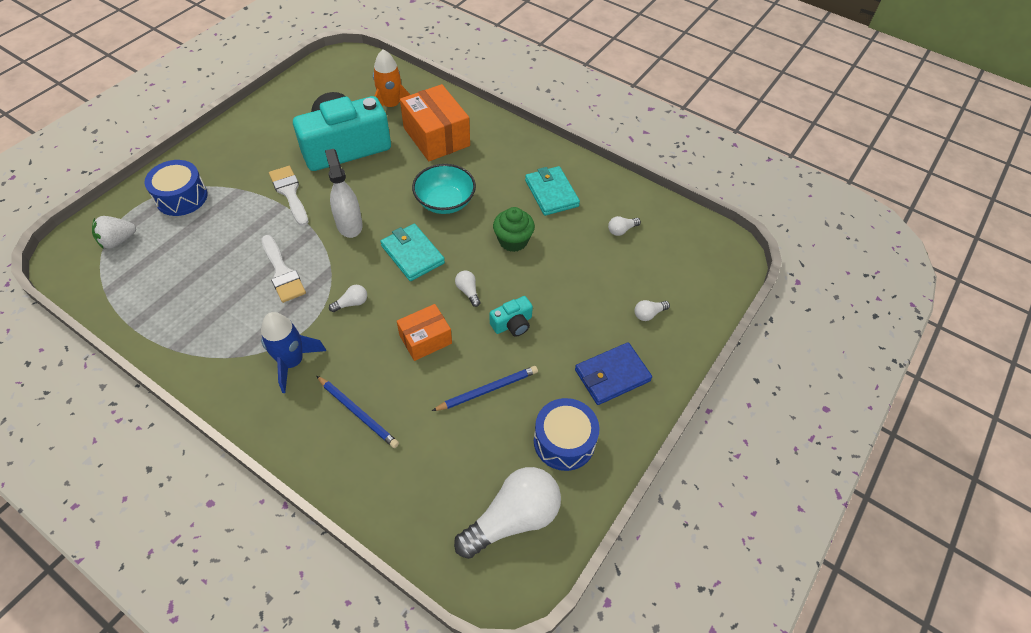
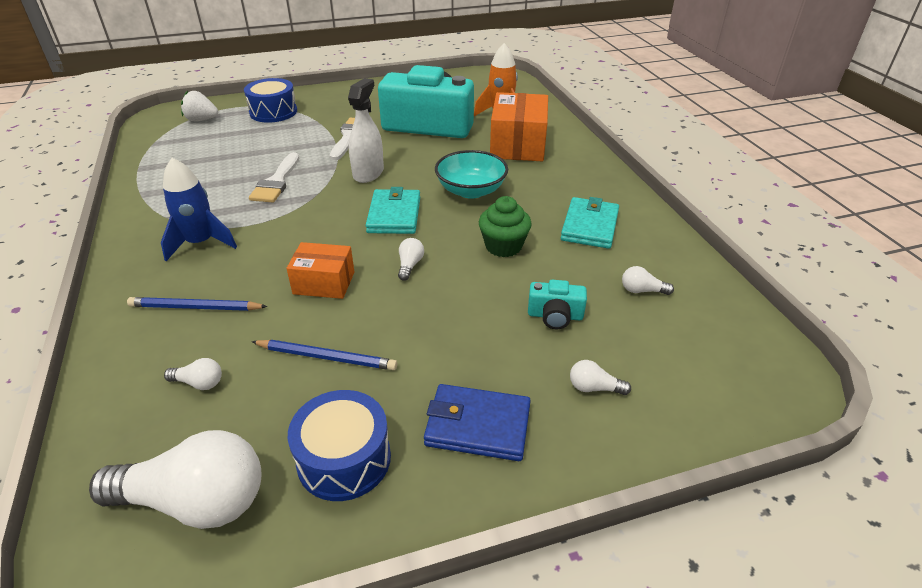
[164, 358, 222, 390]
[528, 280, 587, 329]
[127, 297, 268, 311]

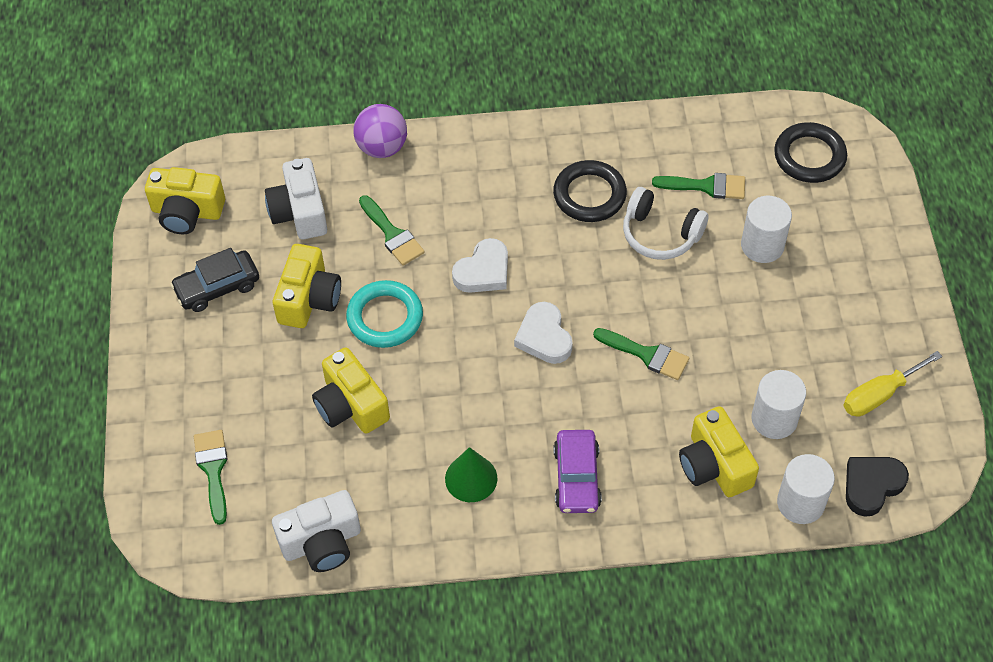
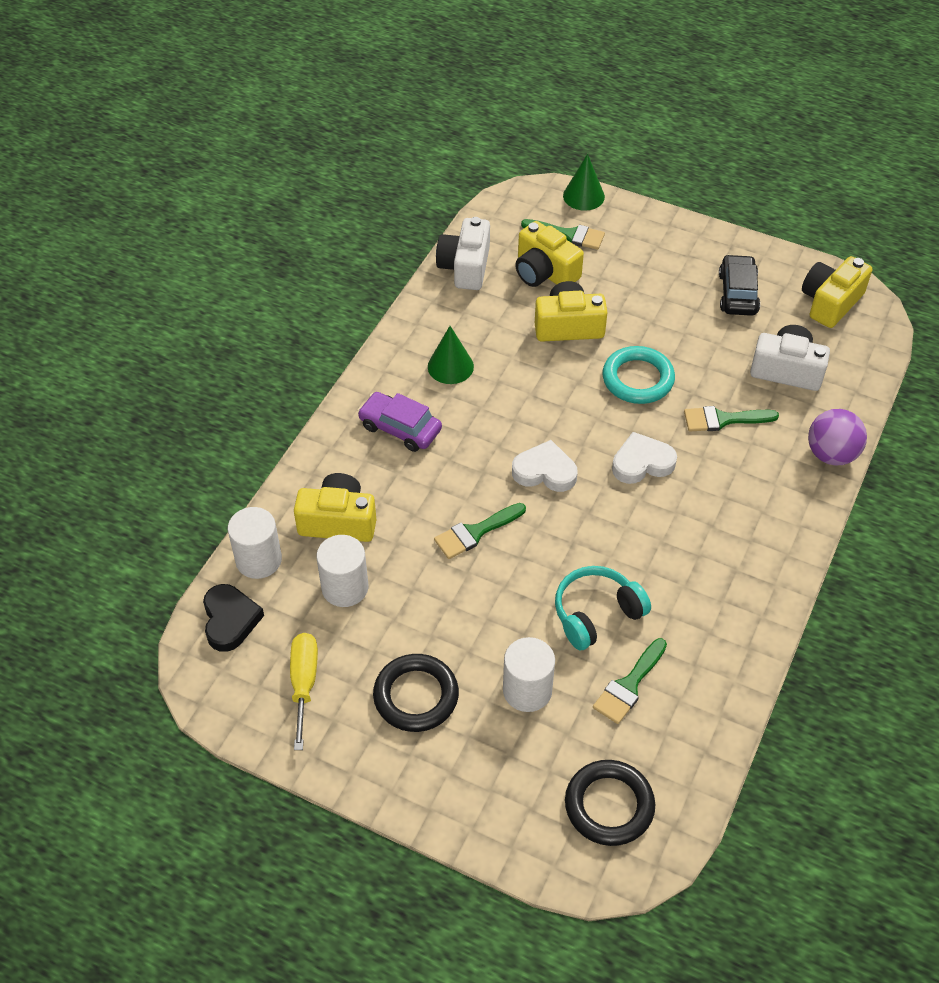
[373, 654, 459, 732]
[555, 566, 651, 650]
[612, 432, 677, 484]
[515, 221, 584, 287]
[563, 154, 605, 211]

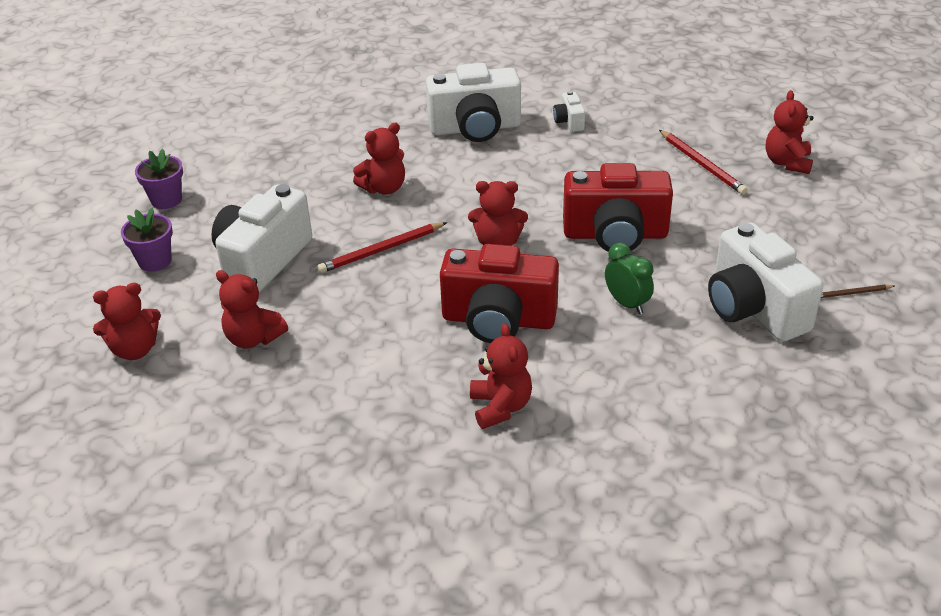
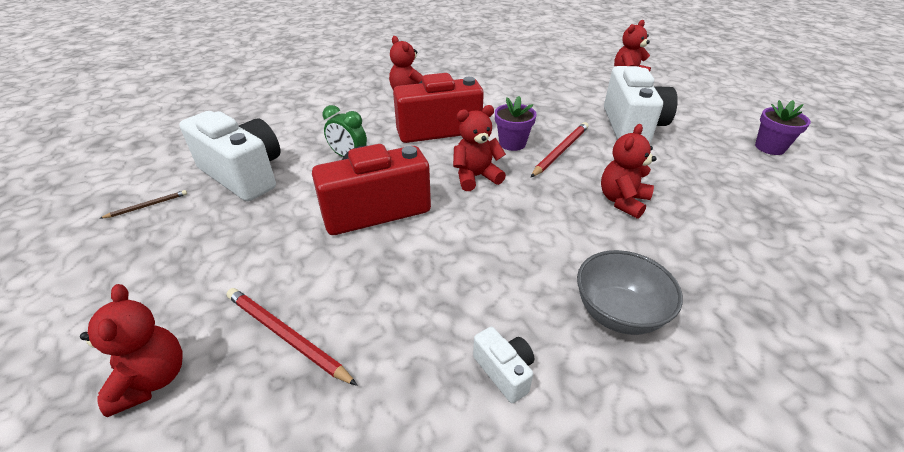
[577, 250, 683, 335]
[495, 96, 537, 151]
[216, 270, 288, 349] (first image)

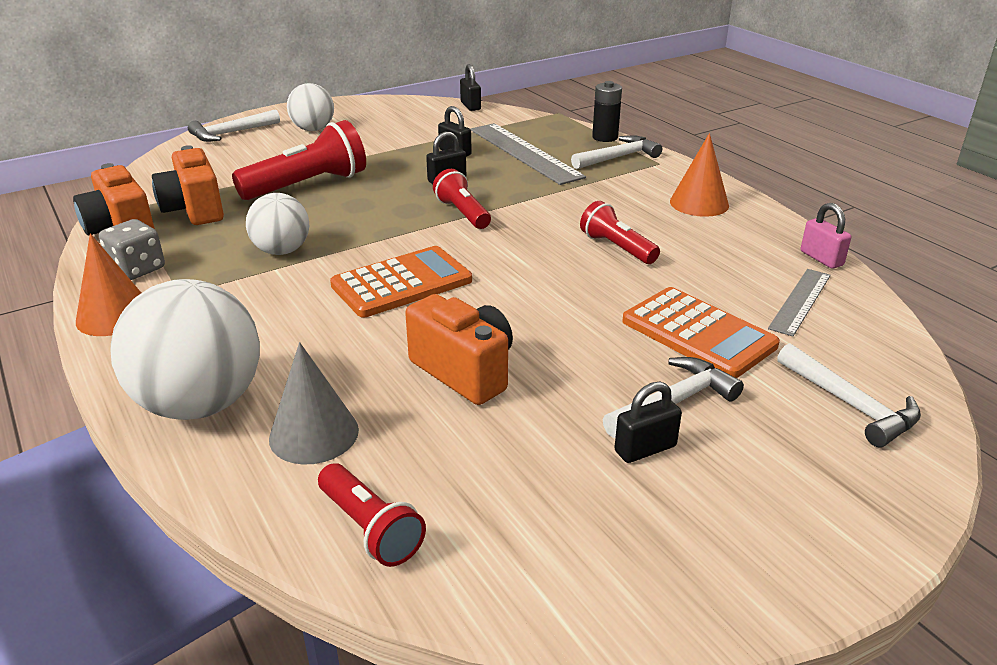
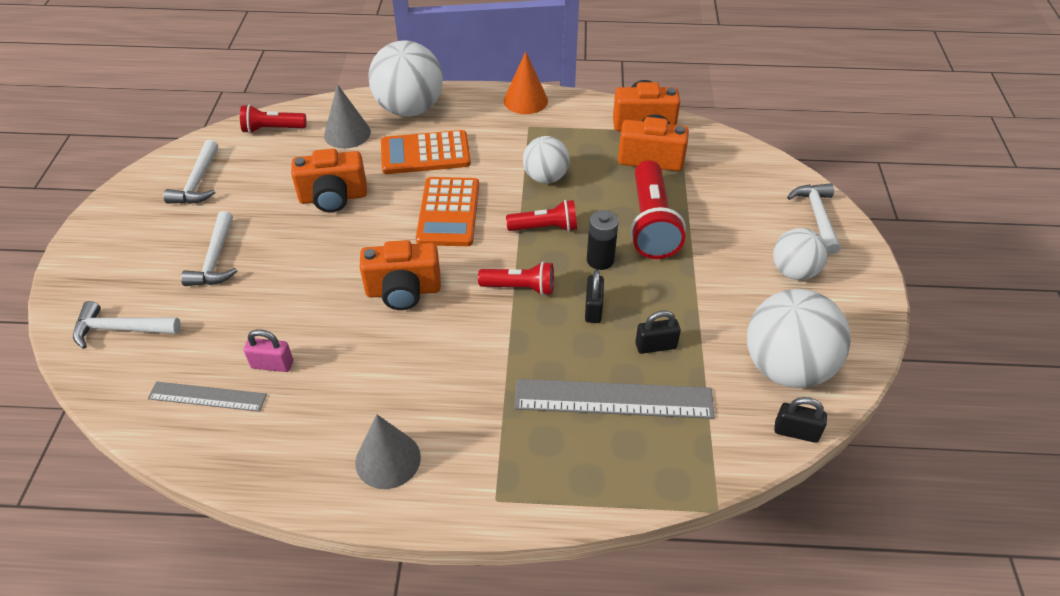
[587, 210, 618, 270]
[355, 415, 421, 489]
[163, 140, 218, 204]
[506, 200, 577, 231]
[244, 329, 293, 372]
[99, 219, 165, 280] (first image)
[148, 382, 267, 412]
[381, 130, 471, 174]
[614, 382, 682, 463] (first image)
[360, 240, 441, 310]
[747, 289, 851, 388]

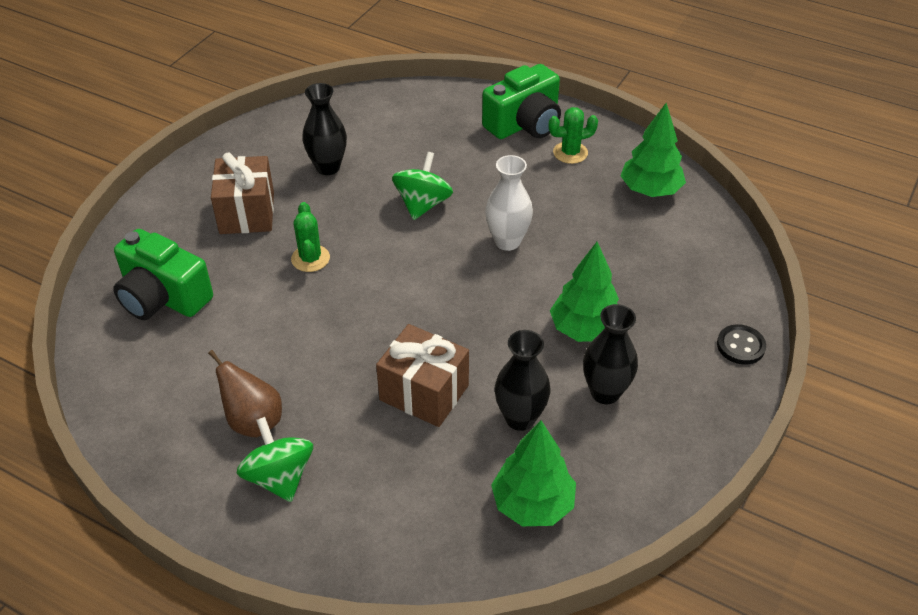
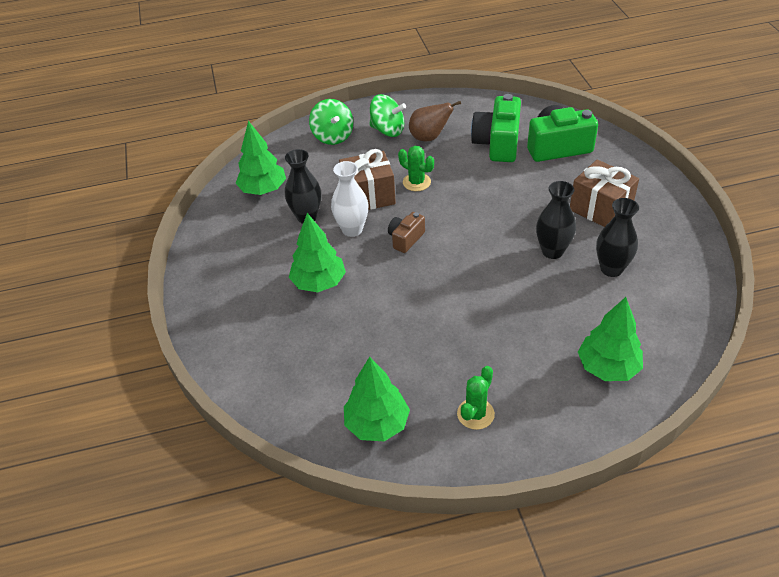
[471, 94, 521, 162]
[309, 99, 353, 145]
[331, 161, 368, 237]
[398, 146, 434, 191]
[536, 181, 576, 259]
[717, 324, 766, 364] (first image)
[388, 212, 425, 253]
[578, 297, 643, 381]

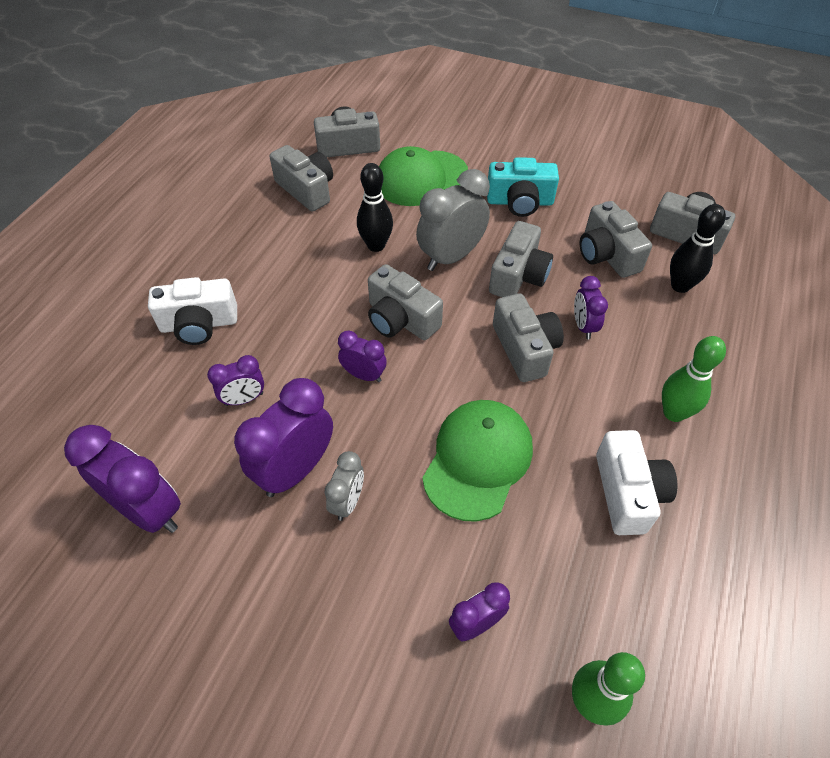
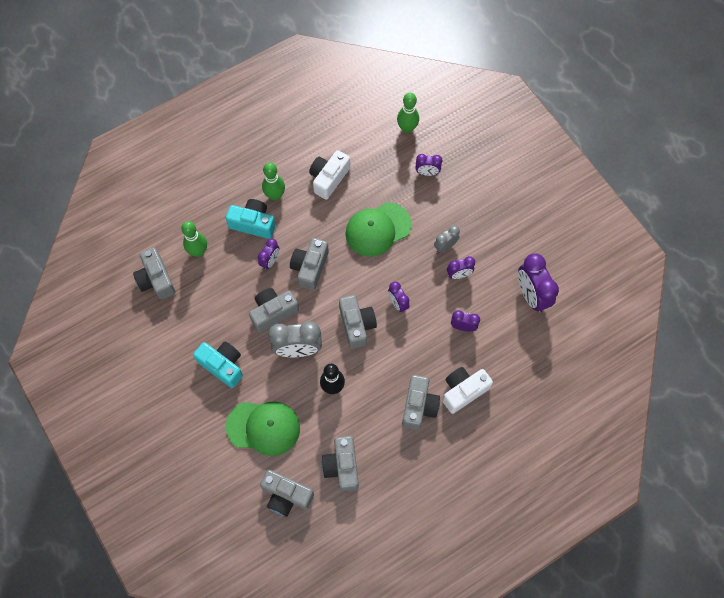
[402, 375, 440, 430]
[181, 221, 207, 257]
[442, 367, 493, 414]
[447, 256, 475, 279]
[226, 199, 275, 239]

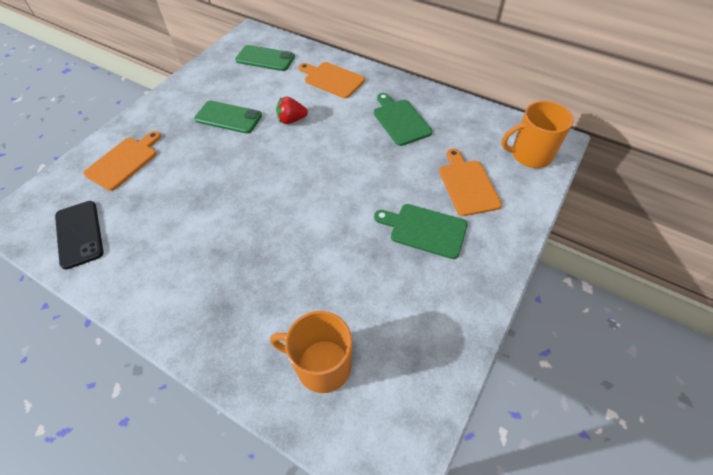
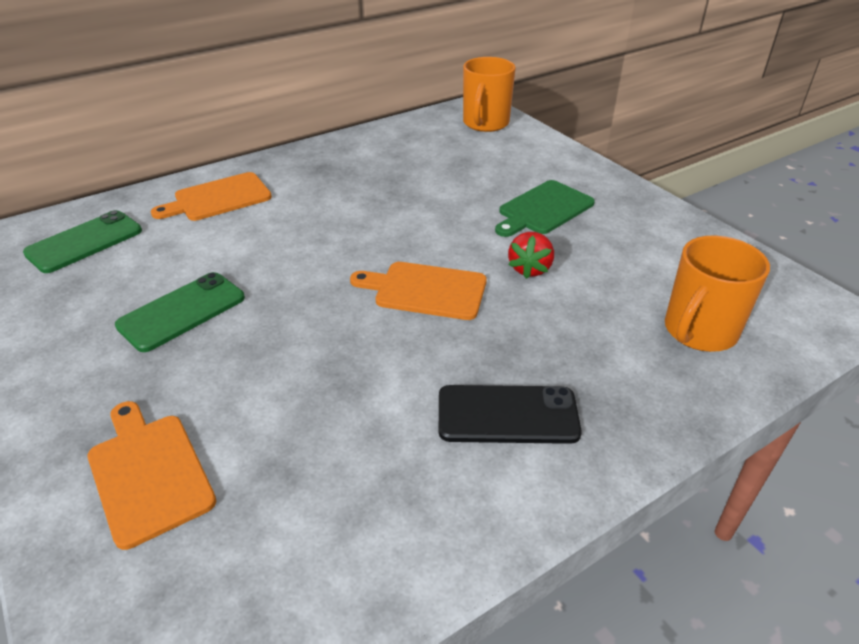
[374, 93, 432, 146] (first image)
[508, 232, 554, 279]
[350, 262, 487, 320]
[439, 385, 582, 444]

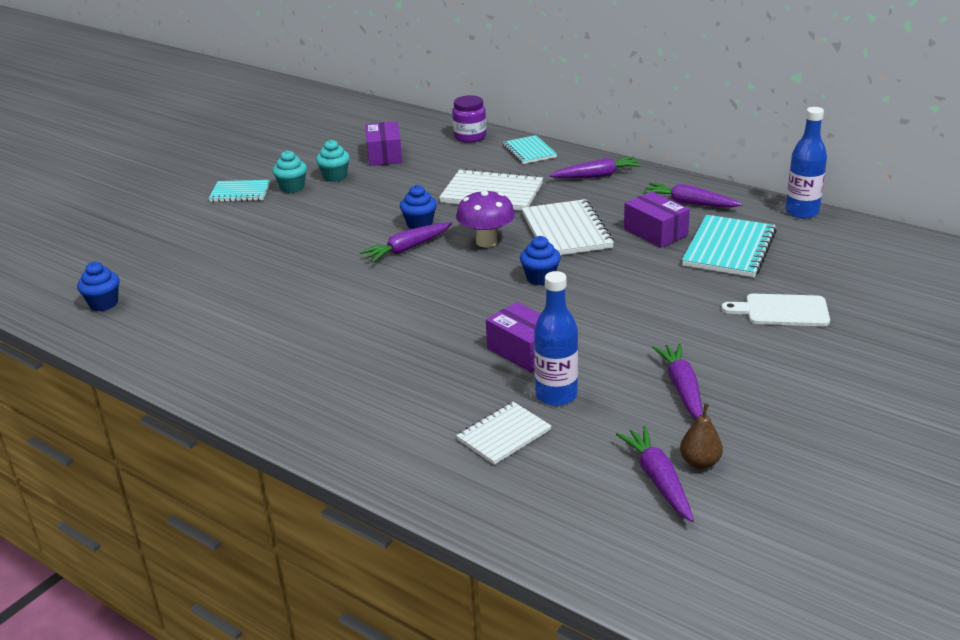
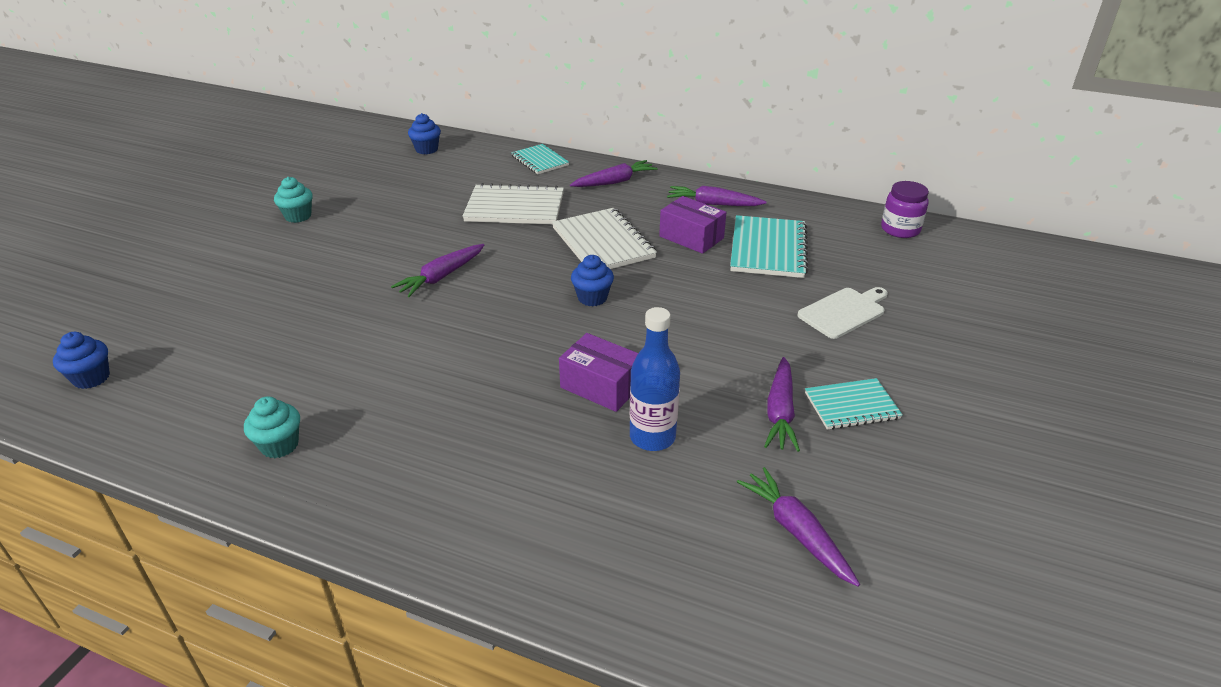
[881, 181, 929, 238]
[785, 107, 827, 218] (first image)
[365, 121, 402, 166] (first image)
[244, 396, 300, 458]
[805, 378, 903, 430]
[408, 113, 441, 155]
[456, 190, 515, 247] (first image)
[797, 287, 888, 339]
[764, 357, 800, 452]
[456, 402, 551, 465] (first image)
[680, 403, 723, 469] (first image)

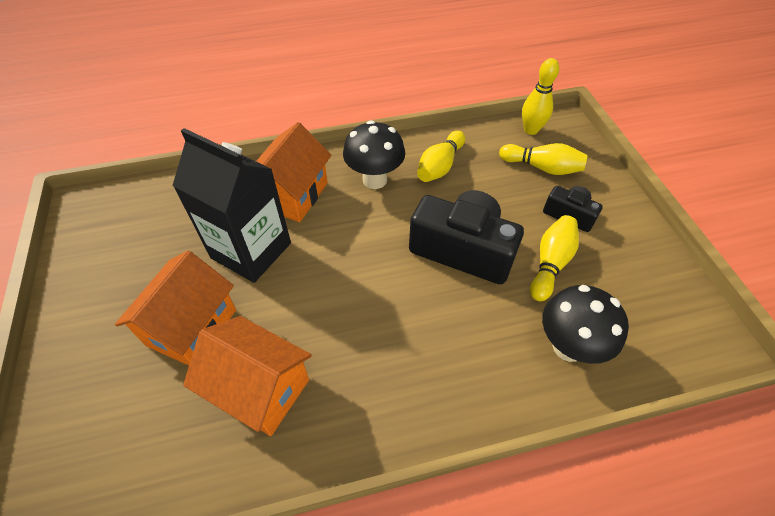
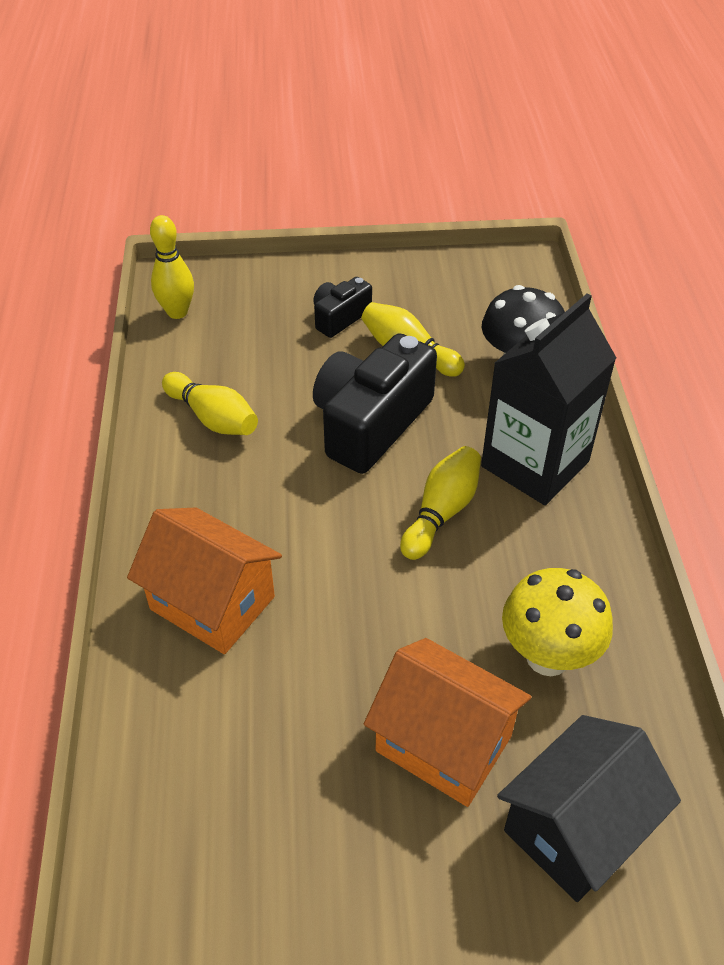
[343, 120, 405, 189] (first image)
[481, 293, 616, 505]
[400, 446, 481, 560]
[502, 568, 613, 676]
[497, 715, 681, 902]

